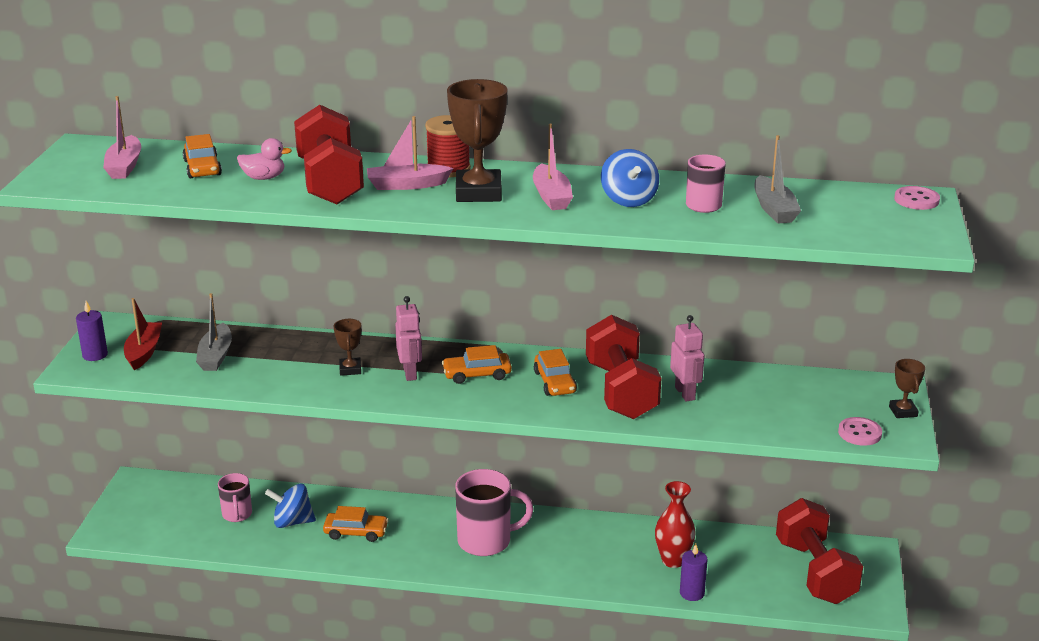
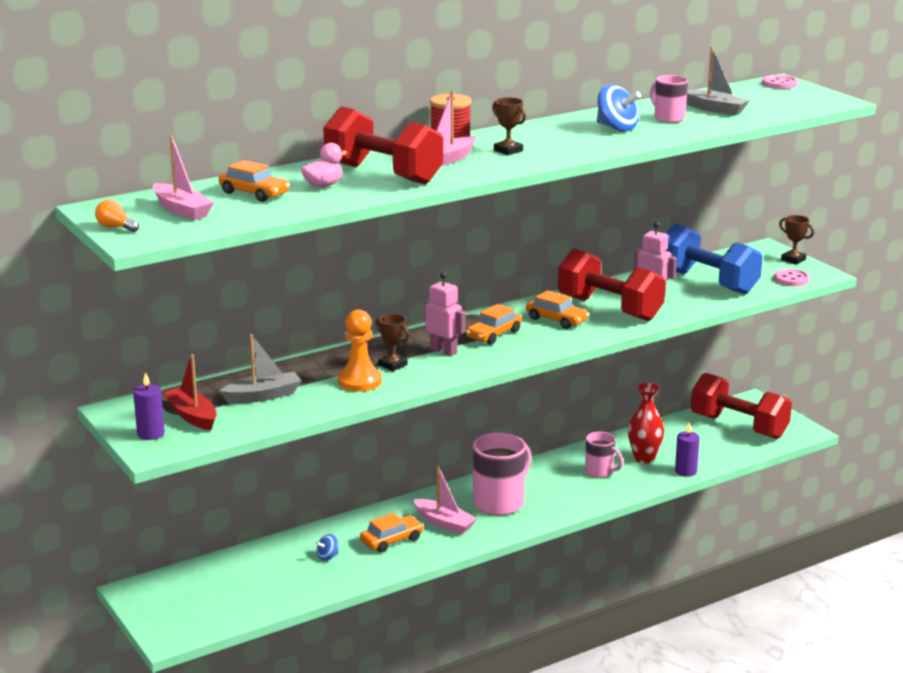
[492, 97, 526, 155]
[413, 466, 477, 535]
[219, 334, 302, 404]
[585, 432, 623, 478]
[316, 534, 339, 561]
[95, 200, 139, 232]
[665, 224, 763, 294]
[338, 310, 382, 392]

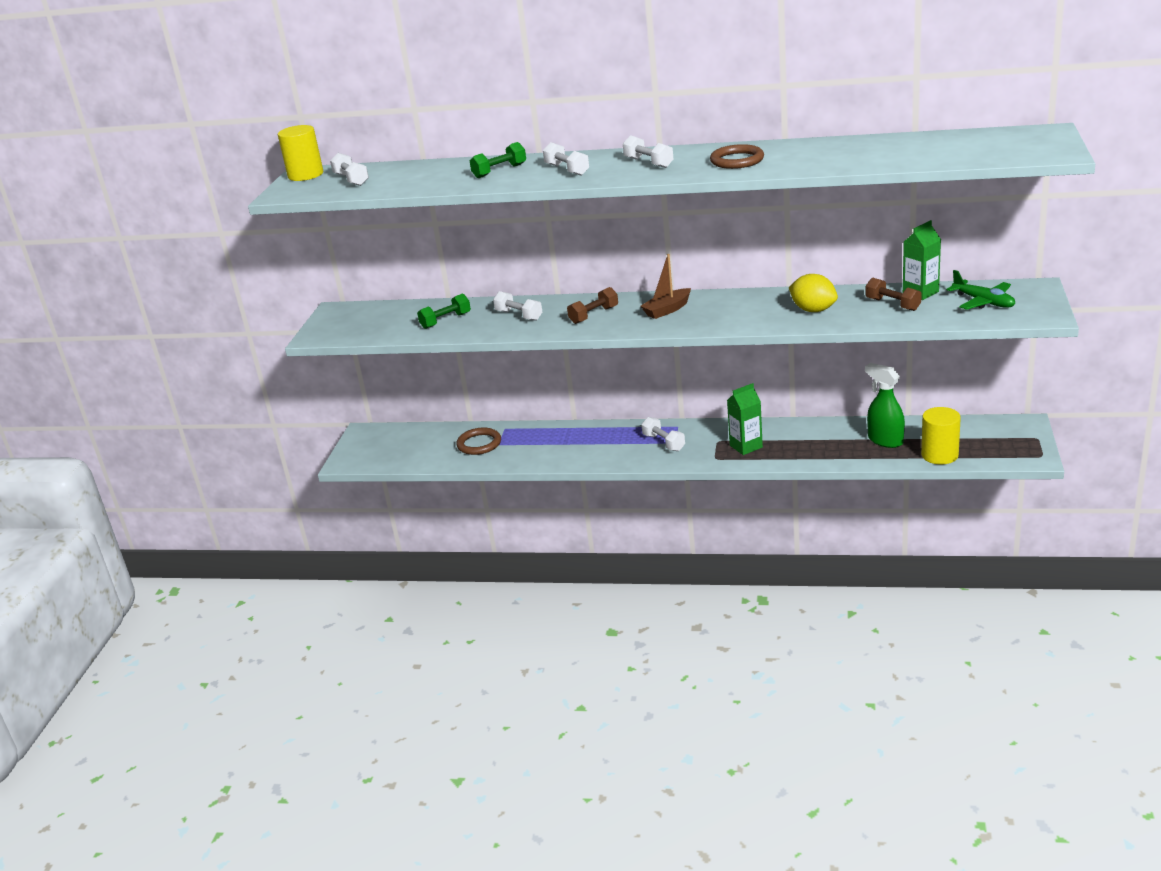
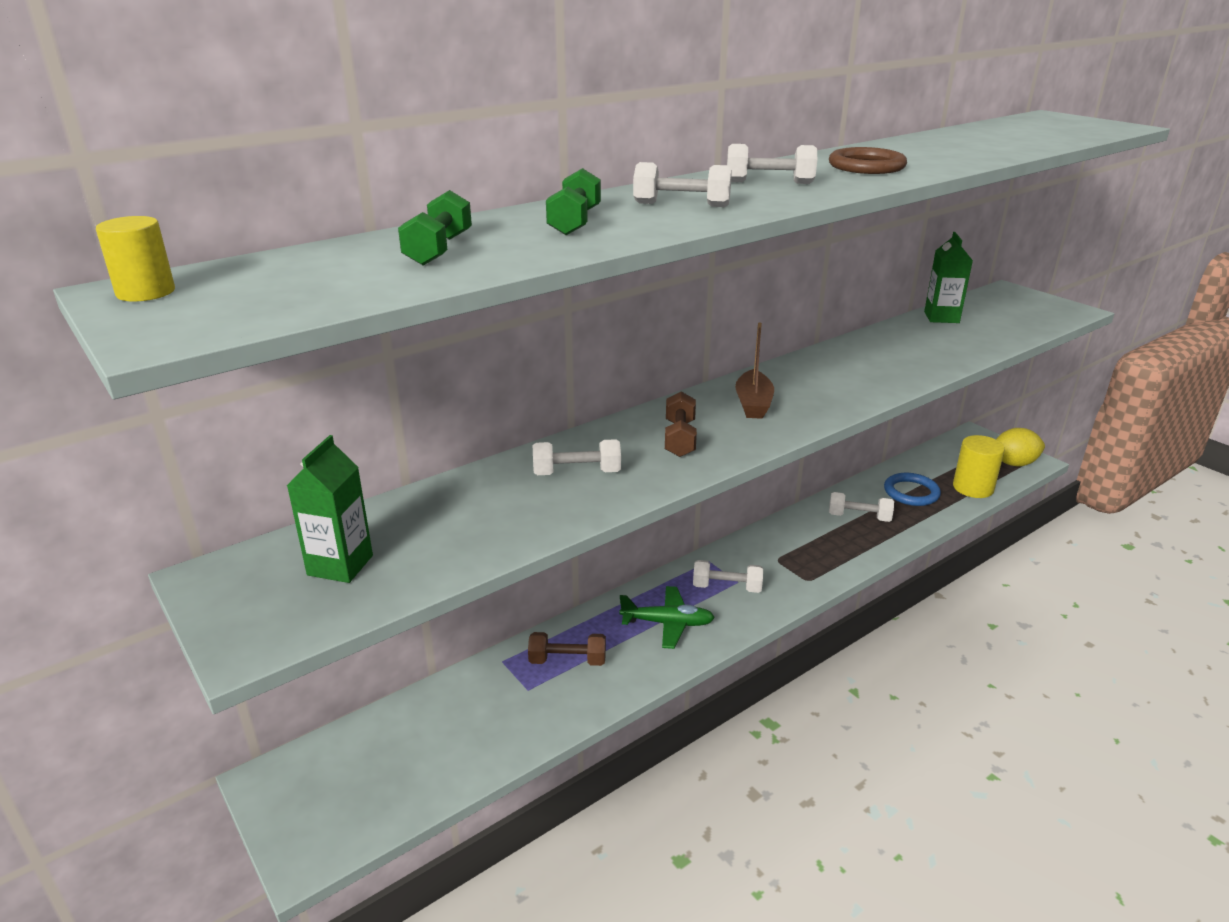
[96, 216, 175, 302]
[829, 492, 894, 522]
[619, 586, 715, 649]
[996, 428, 1045, 467]
[528, 632, 606, 666]
[398, 190, 472, 266]
[884, 473, 941, 506]
[287, 435, 373, 583]
[456, 427, 501, 455] (first image)

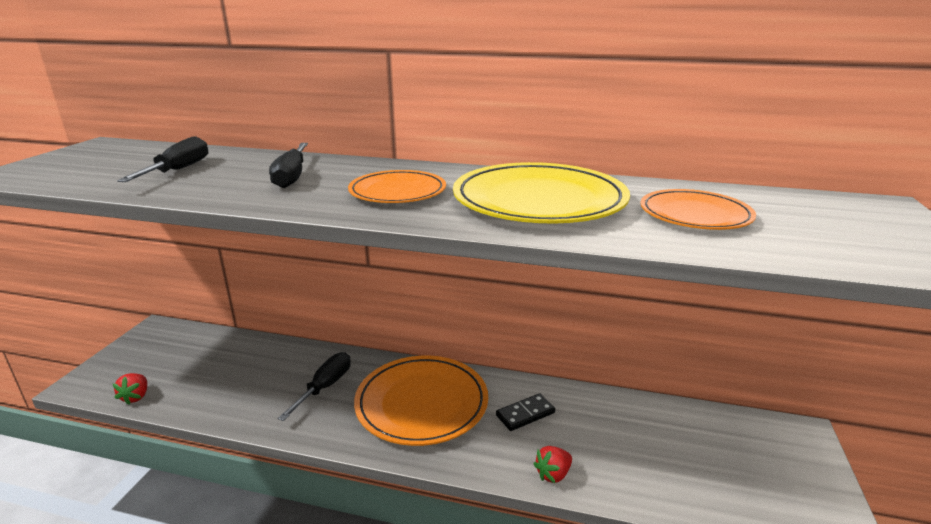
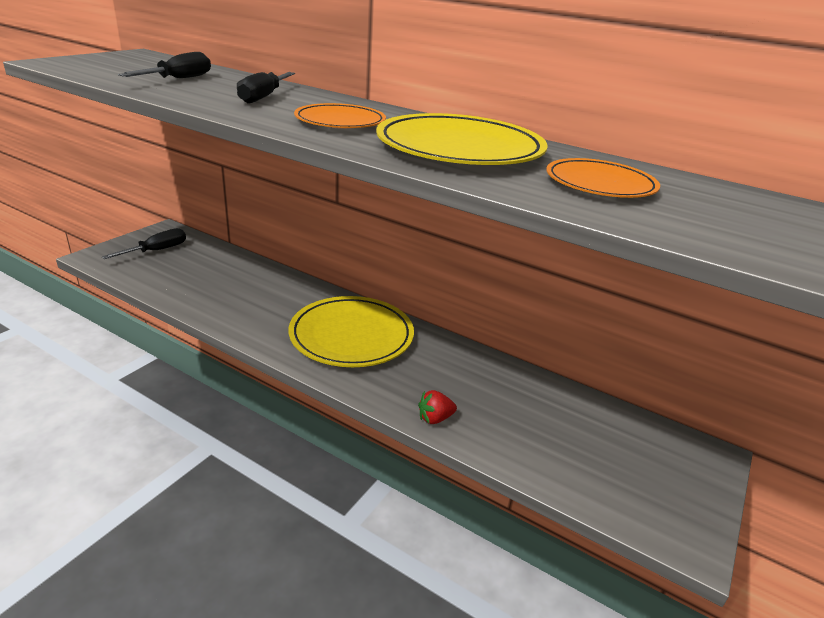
[102, 228, 186, 259]
[289, 296, 414, 367]
[113, 373, 147, 405] (first image)
[496, 393, 555, 431] (first image)

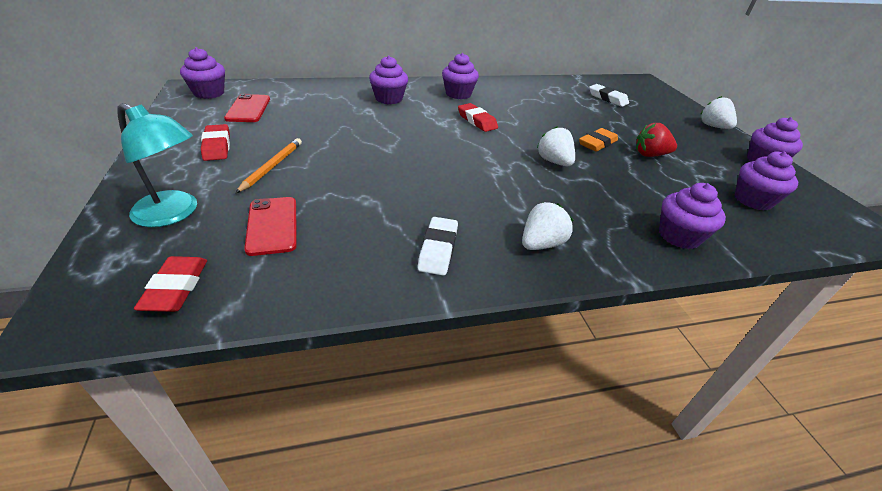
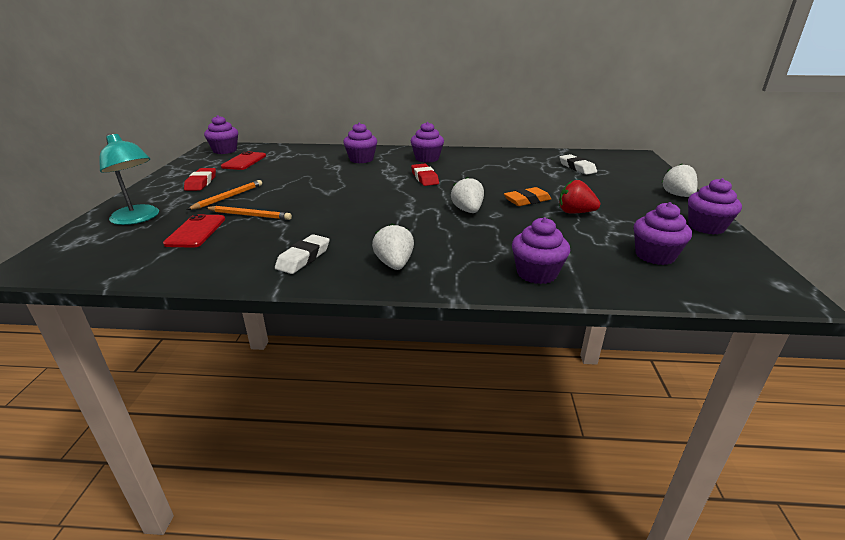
[372, 223, 414, 270]
[134, 256, 207, 312] (first image)
[206, 206, 292, 220]

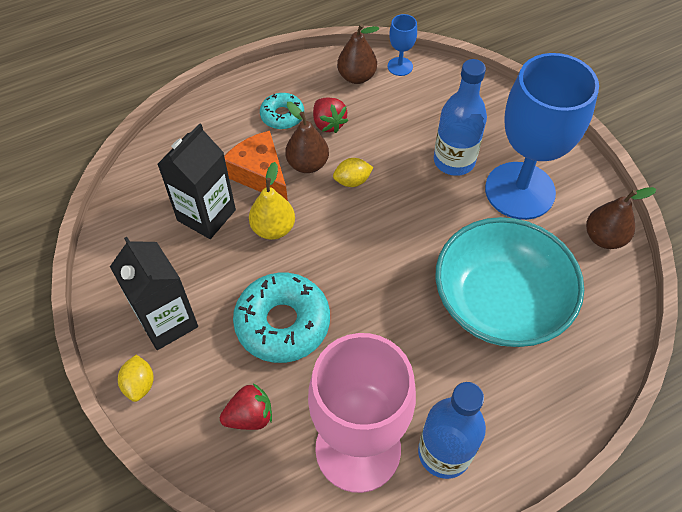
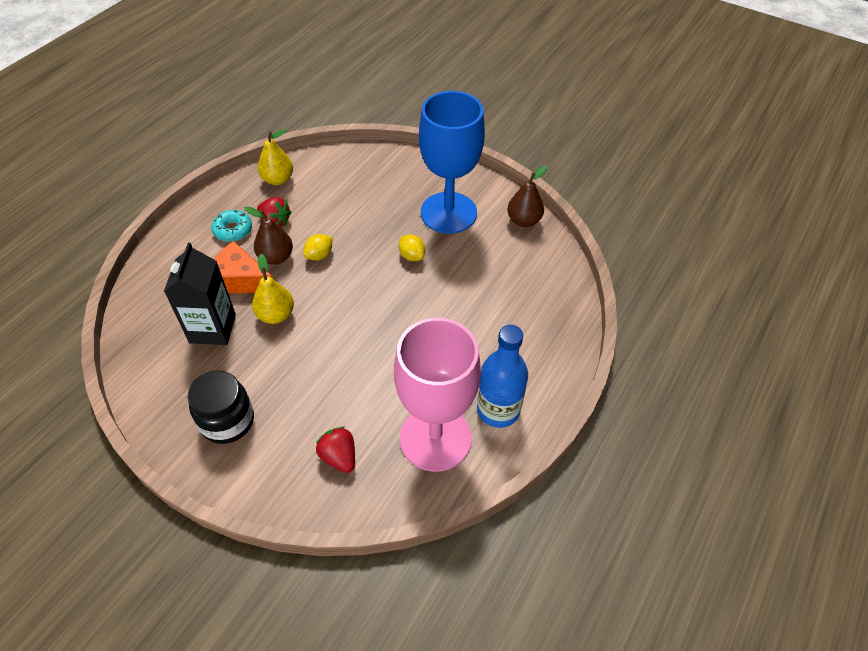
[388, 14, 417, 76] (first image)
[258, 129, 293, 185]
[434, 59, 487, 176] (first image)
[435, 217, 584, 347] (first image)
[188, 370, 254, 444]
[233, 273, 330, 363] (first image)
[399, 234, 425, 261]
[316, 426, 355, 473]

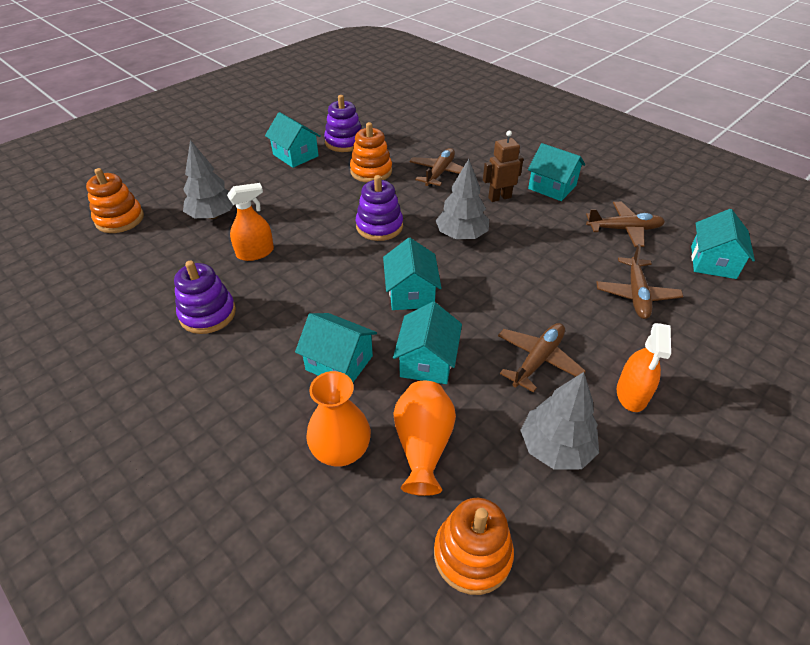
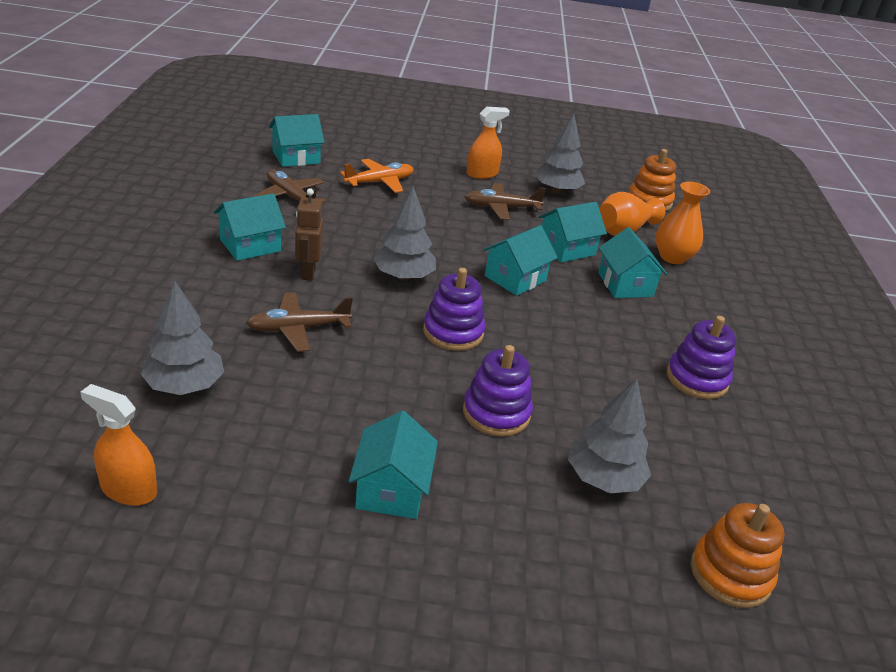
[463, 345, 533, 437]
[350, 122, 392, 183] (first image)
[295, 188, 324, 281]
[214, 193, 286, 261]
[80, 384, 157, 506]
[340, 159, 414, 193]
[141, 281, 224, 395]

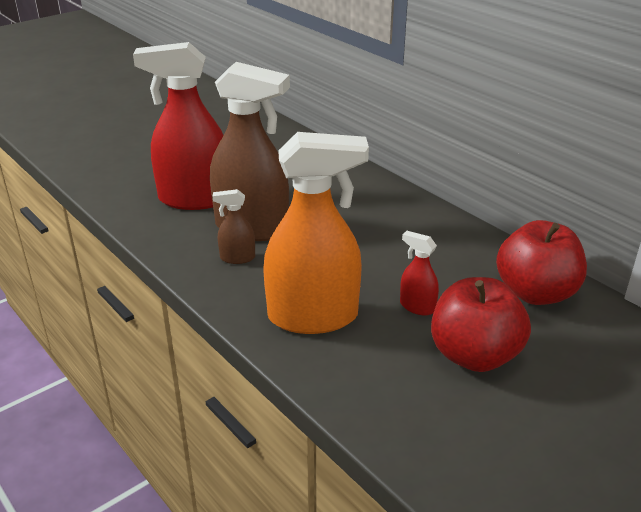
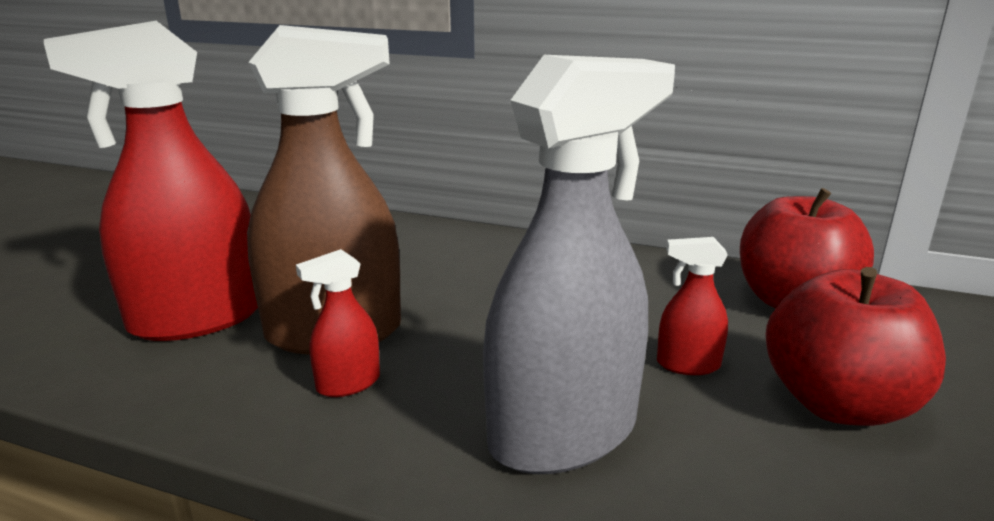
[483, 55, 675, 474]
[296, 249, 380, 397]

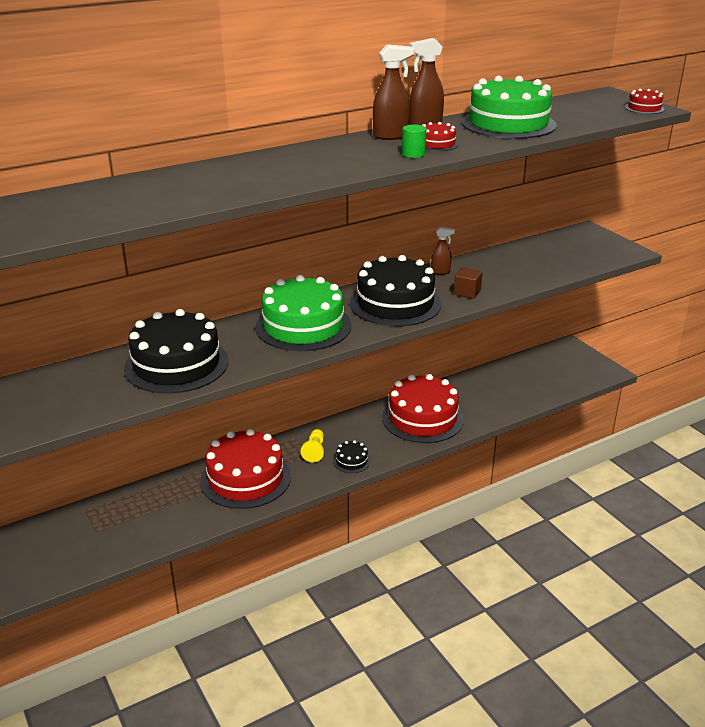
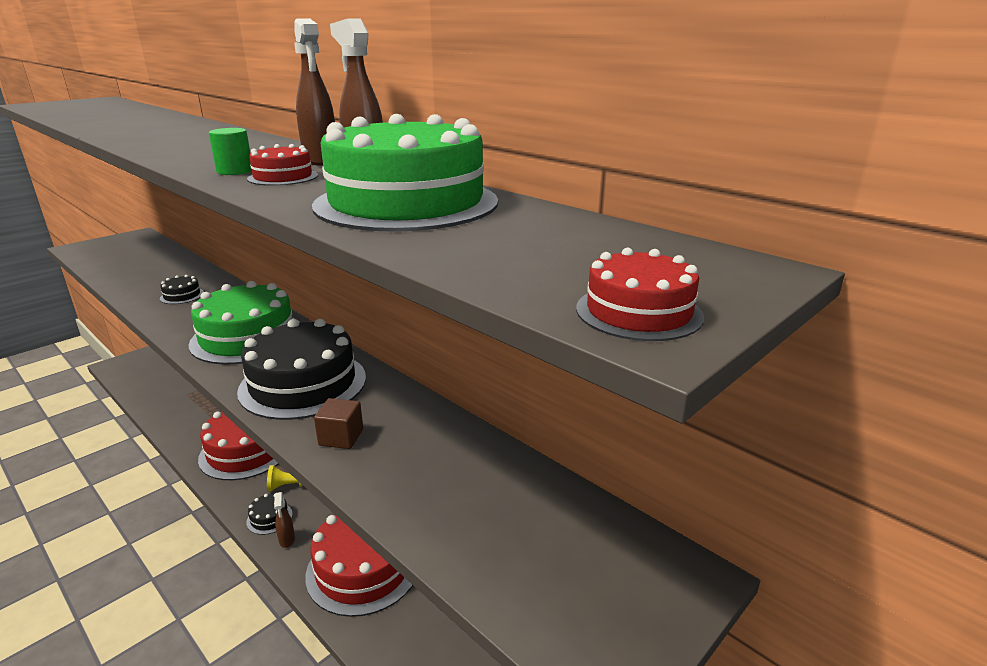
[274, 492, 295, 548]
[160, 275, 204, 304]

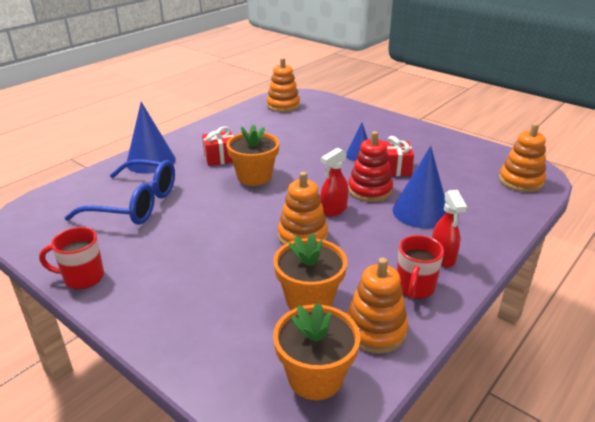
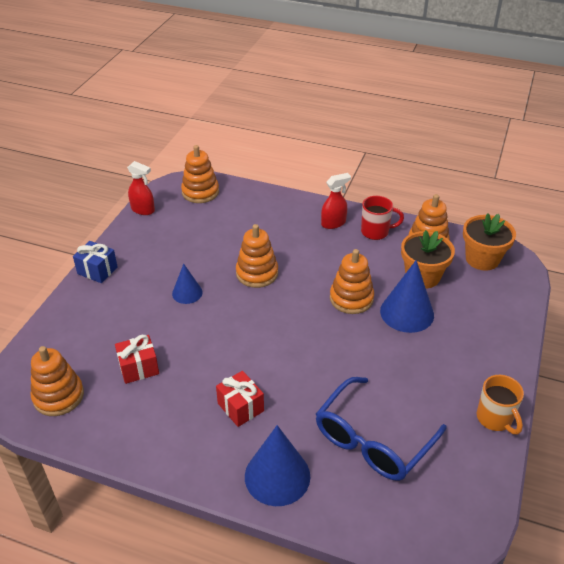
[226, 124, 279, 186] (first image)
[236, 224, 278, 288]
[115, 335, 159, 384]
[380, 260, 434, 333]
[127, 161, 155, 215]
[316, 377, 447, 481]
[477, 375, 524, 435]
[73, 241, 118, 283]

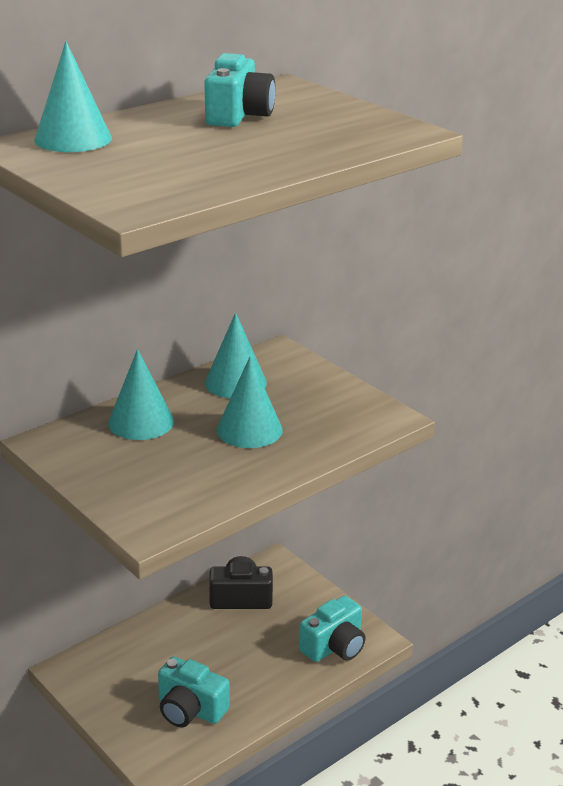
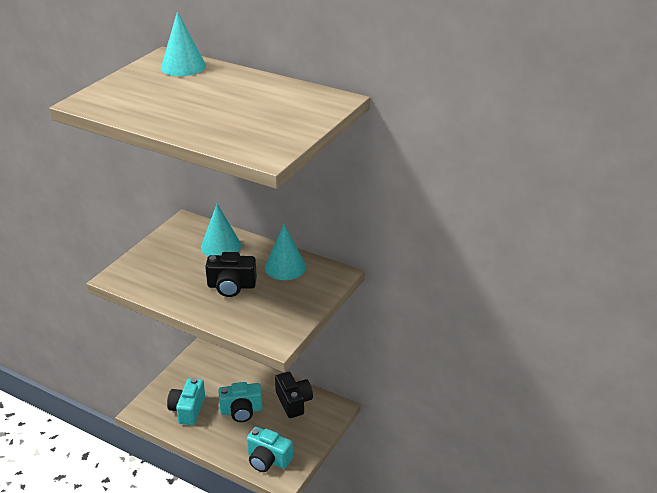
[218, 382, 262, 422]
[205, 252, 257, 297]

